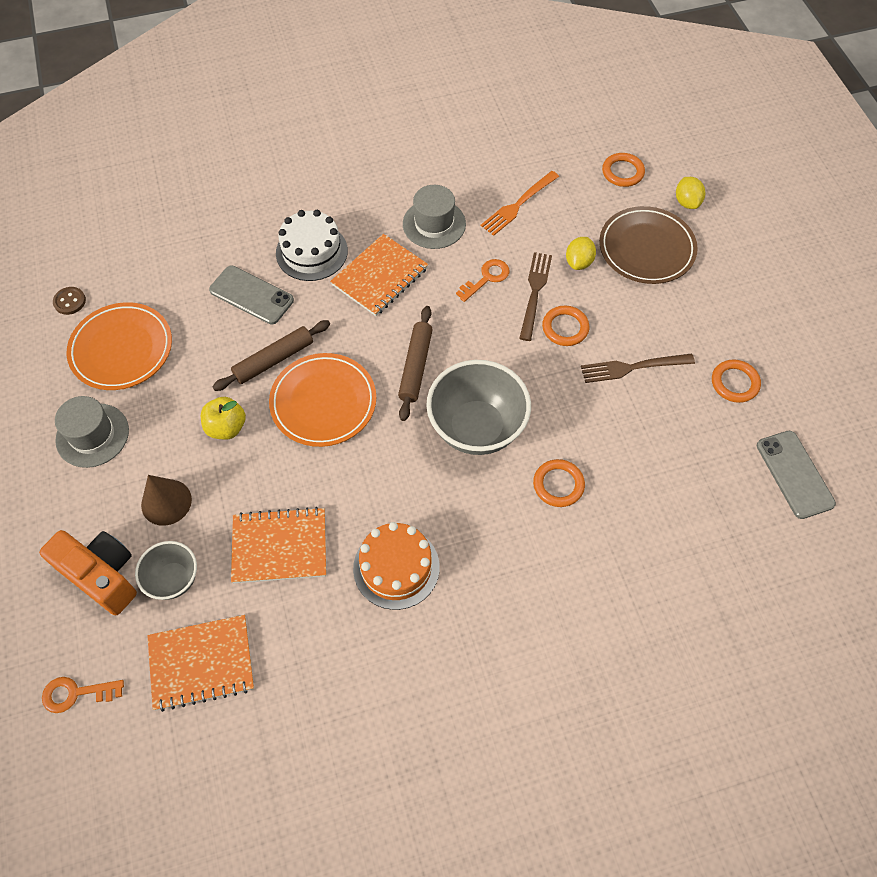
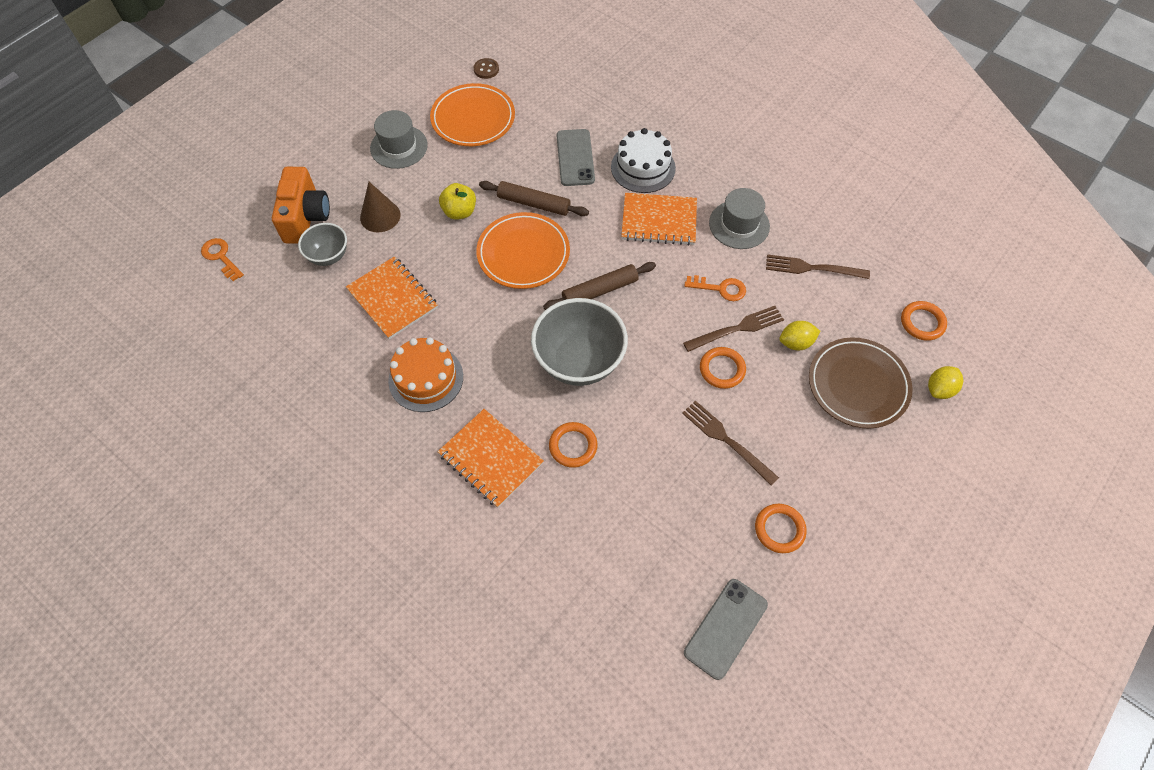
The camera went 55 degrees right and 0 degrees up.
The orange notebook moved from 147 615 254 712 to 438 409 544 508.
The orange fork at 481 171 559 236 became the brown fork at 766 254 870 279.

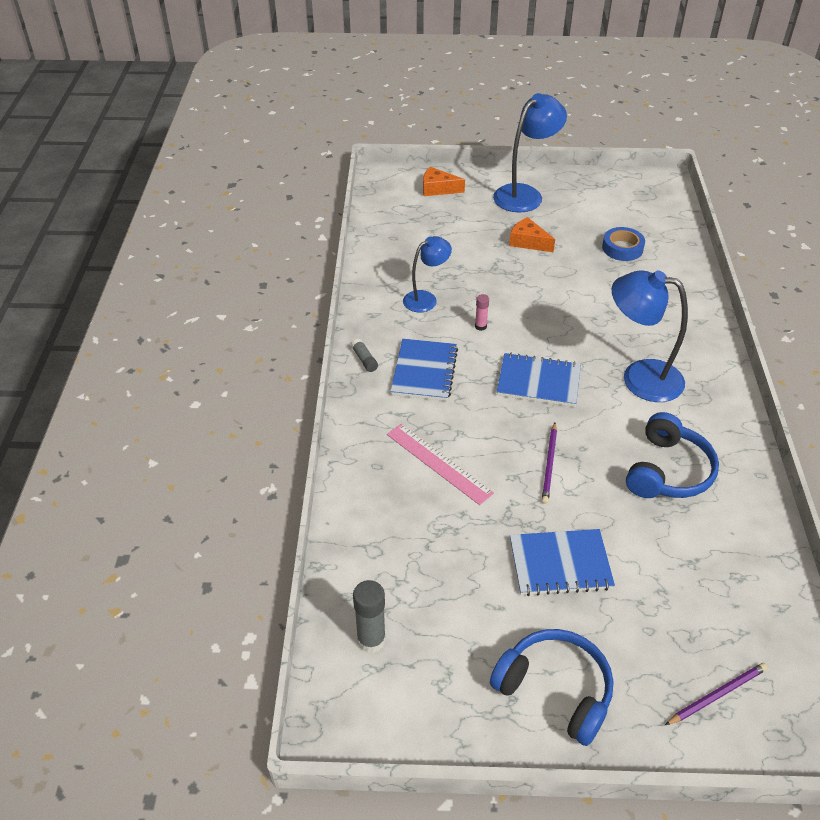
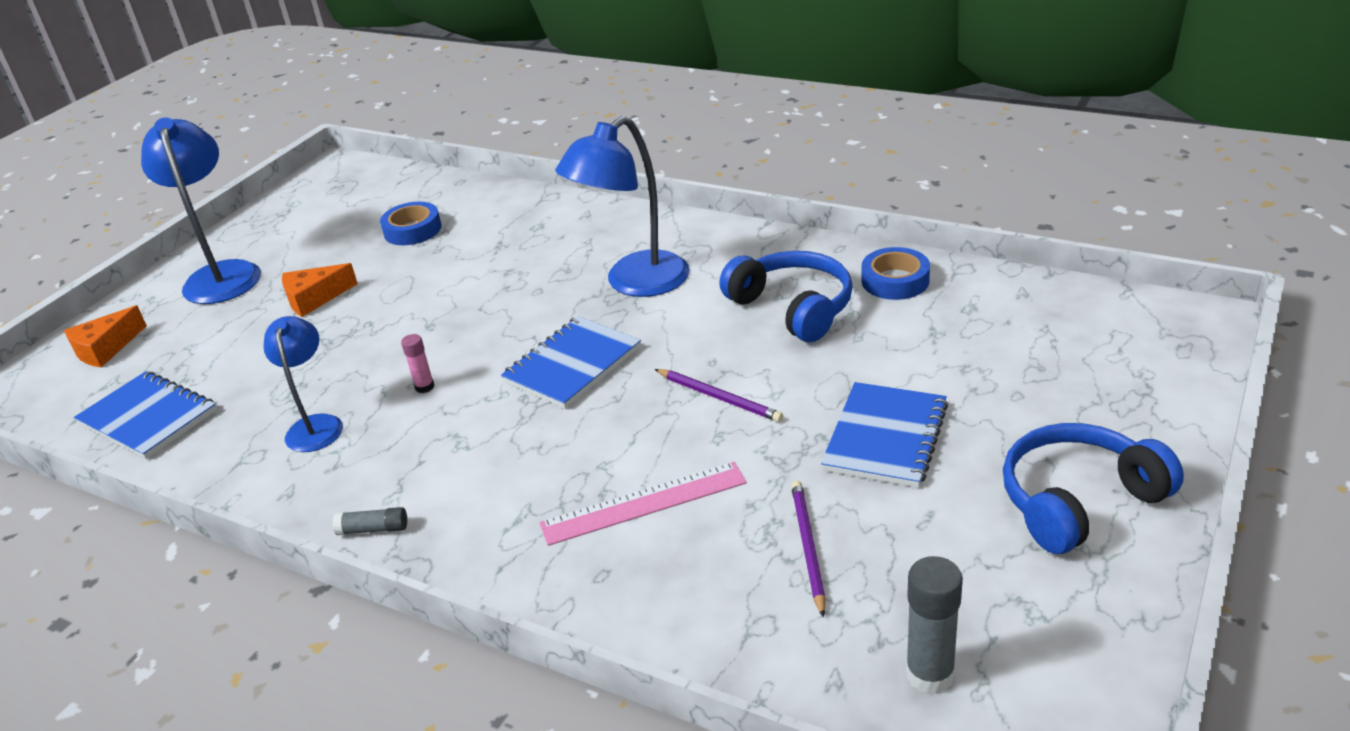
The camera went 60 degrees left and 10 degrees down.
The blue tape at 862 247 930 300 appeared.
The blue notebook moved from 390 339 458 401 to 74 371 217 459.
The purple pencil moved from 665 663 768 725 to 791 481 826 618.

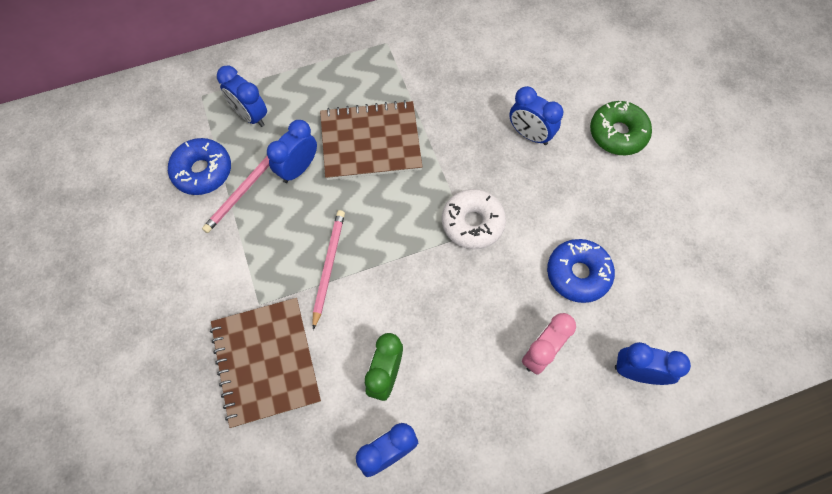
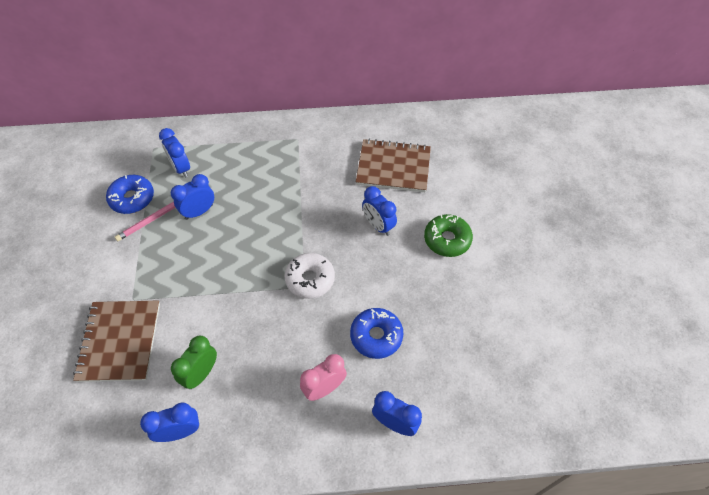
The camera went 15 degrees right and 10 degrees down.
The pink pencil at 312 210 345 330 disappeared.
The brown notebook moved from 320 100 422 180 to 356 139 431 192.

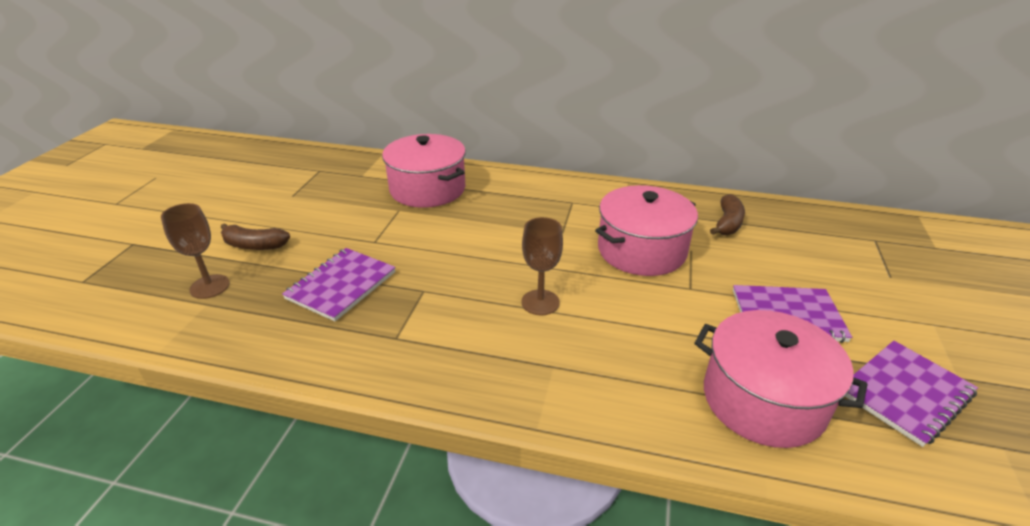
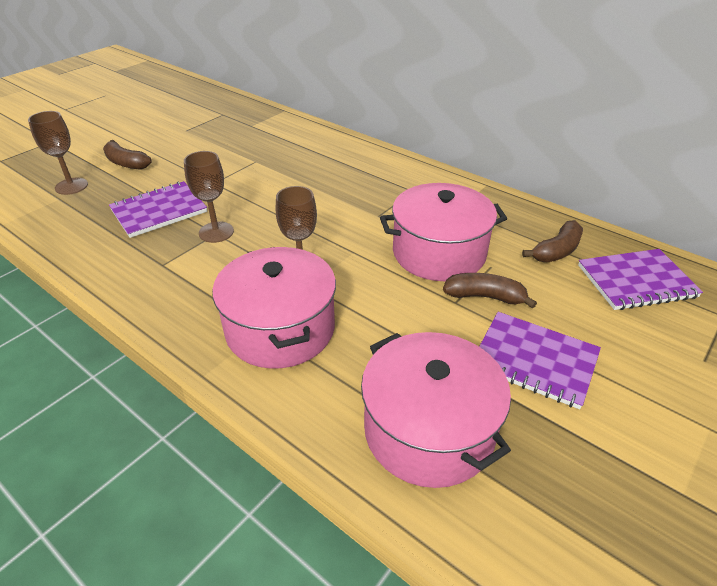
The camera went 25 degrees right and 5 degrees up.
The brown goblet at 184 151 234 243 appeared.
The brown banana at 443 273 537 309 appeared.
The pink pot moved from 382 134 466 208 to 212 247 336 369.
The purple notebook moved from 845 341 978 447 to 578 249 703 310.

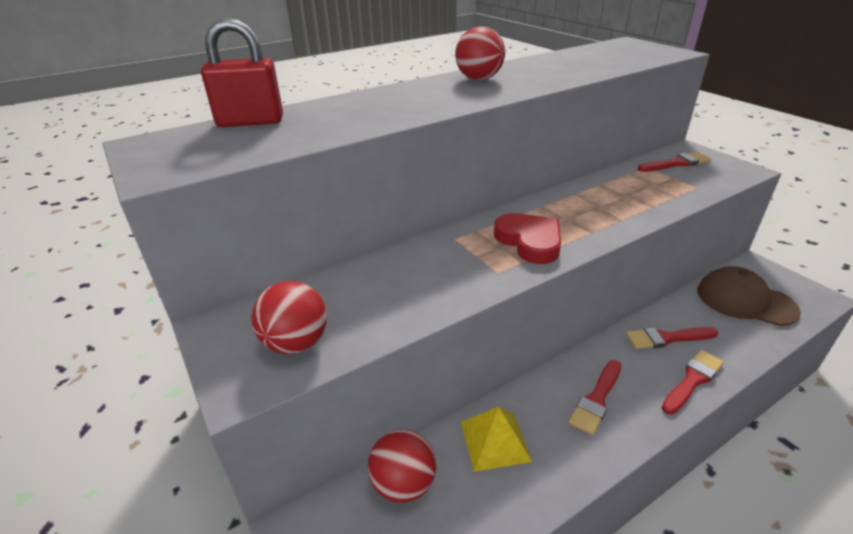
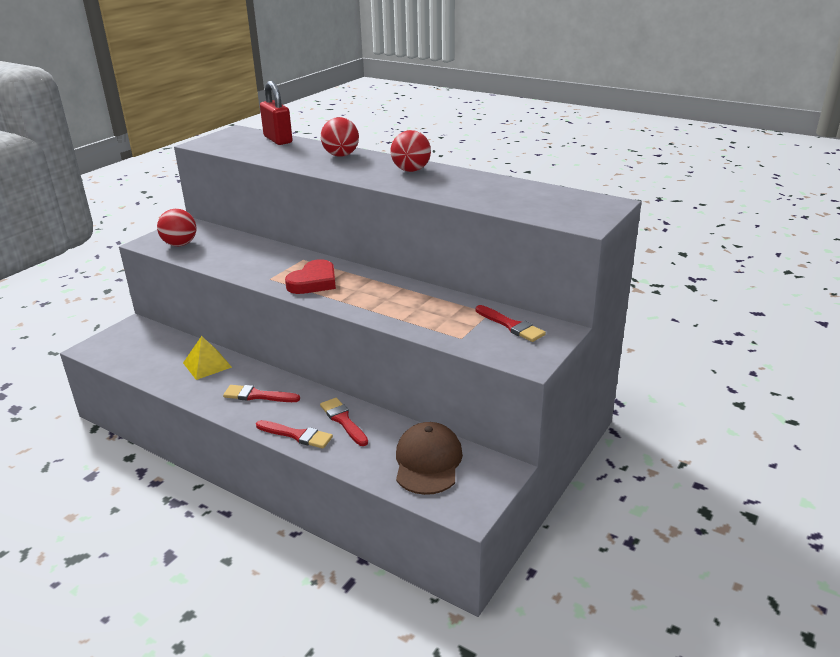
The camera went 65 degrees right and 5 degrees down.
The red ball moved from 368 429 436 503 to 321 117 359 157.

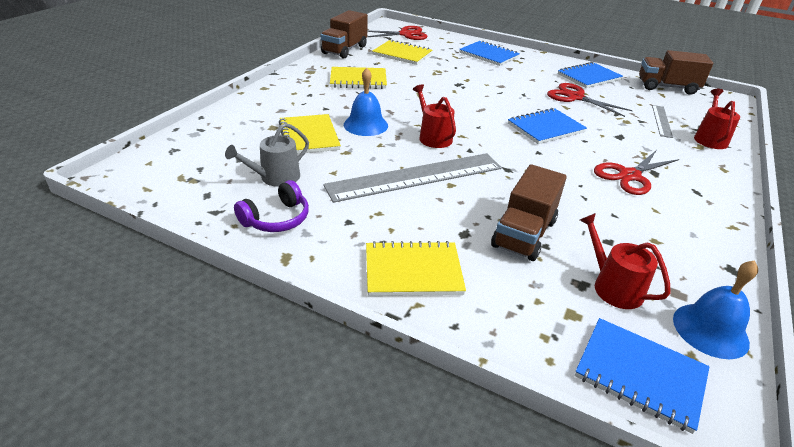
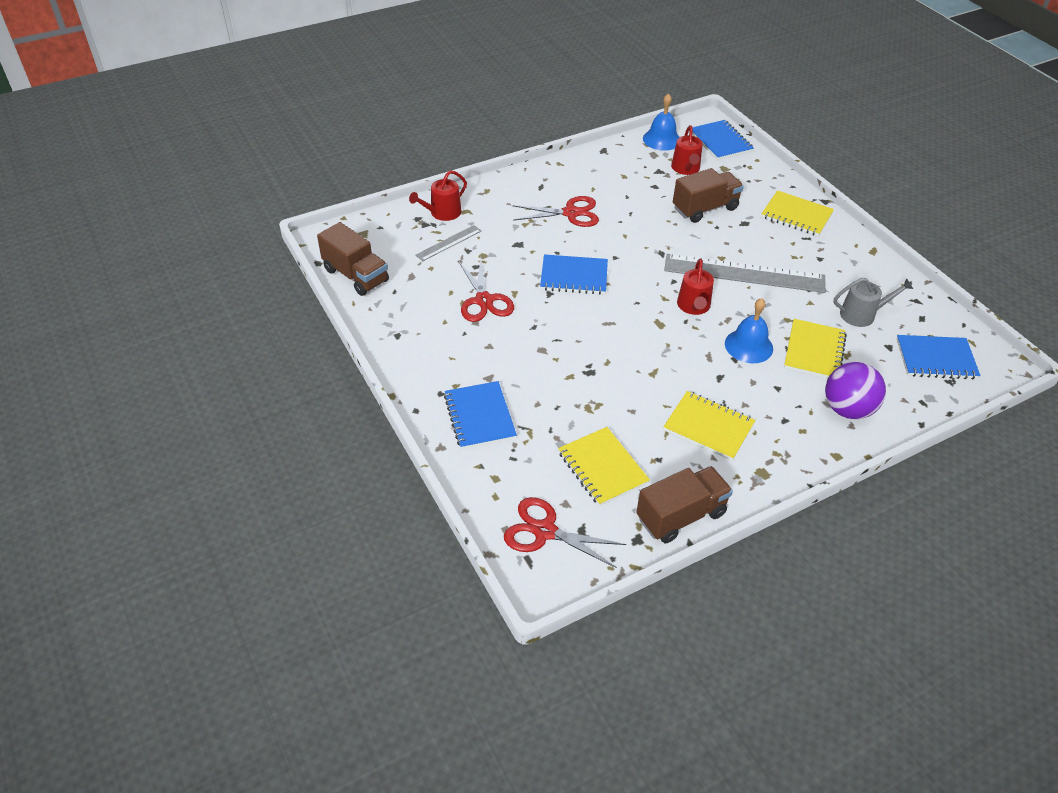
The camera went 145 degrees left and 10 degrees up.
The purple headphones at 234 180 309 232 disappeared.
The purple ball at 825 362 886 419 appeared.
The blue notebook moved from 558 62 623 88 to 897 335 980 379.

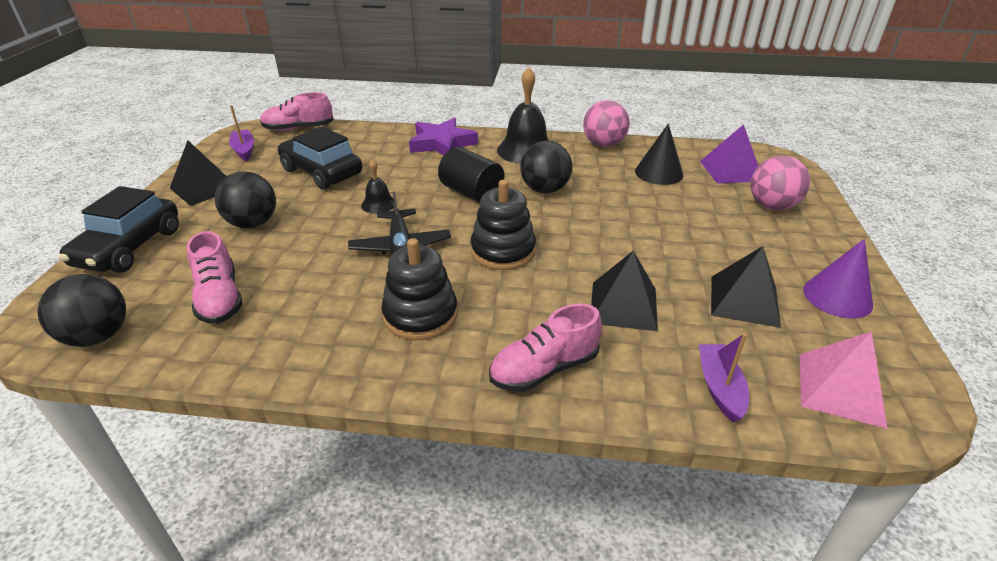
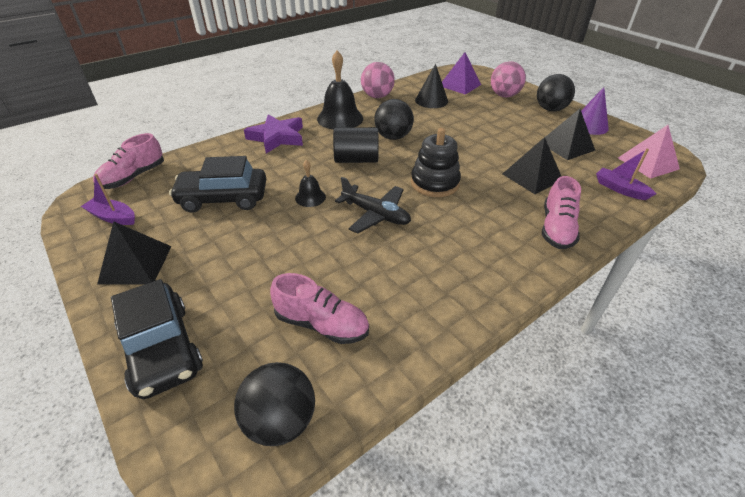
The camera went 45 degrees left and 5 degrees up.
The black stacking toy at 381 238 457 340 disappeared.
The black ball moved from 215 171 276 228 to 537 74 575 111.

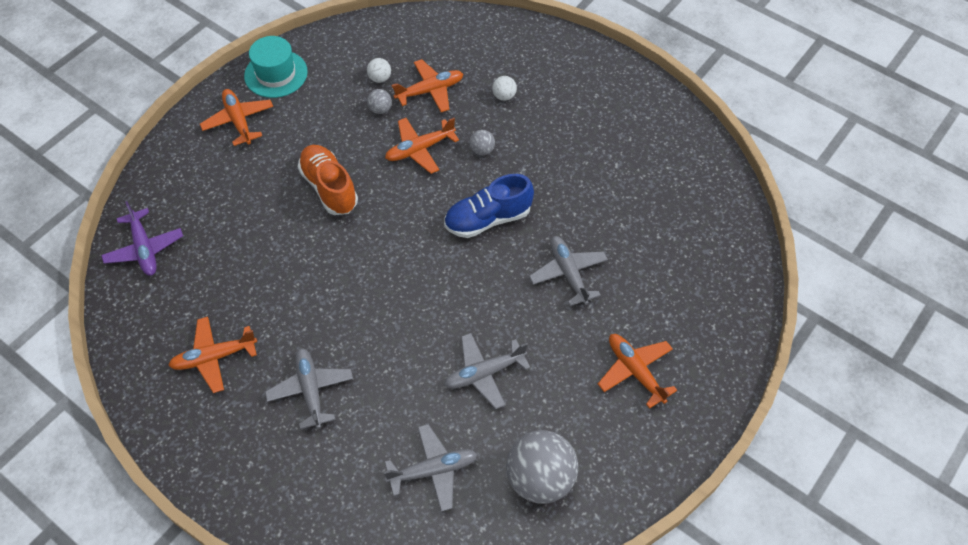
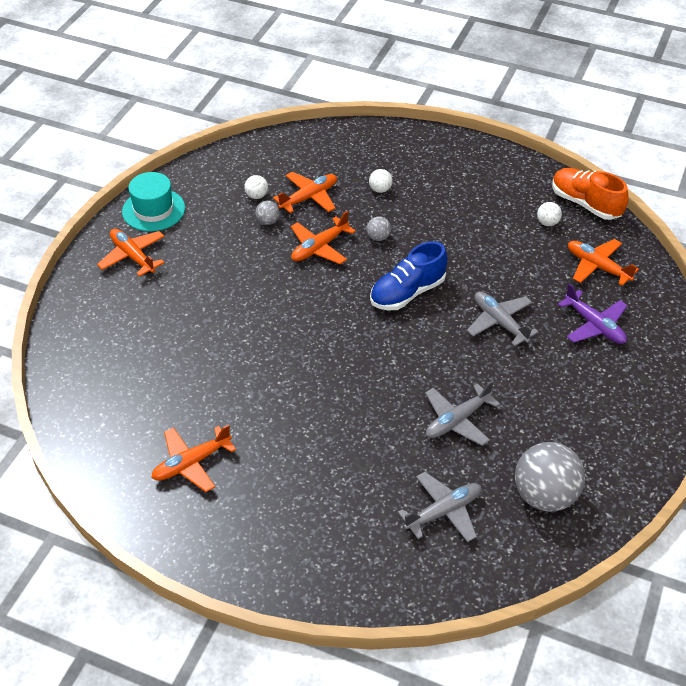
The camera went 15 degrees left and 10 degrees down.
The grey plane at 265 348 353 429 disappeared.
The white ball at 537 202 562 226 appeared.
The purple plane moved from 101 201 183 276 to 558 283 627 344.
The orange shoe moved from 298 145 358 215 to 552 168 629 220.
The orange plane moved from 598 334 677 409 to 568 239 639 286.

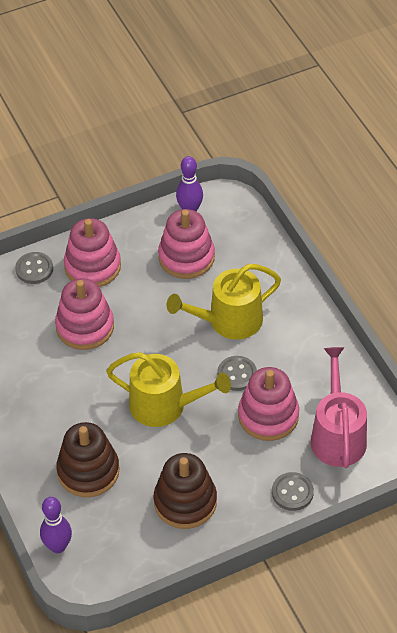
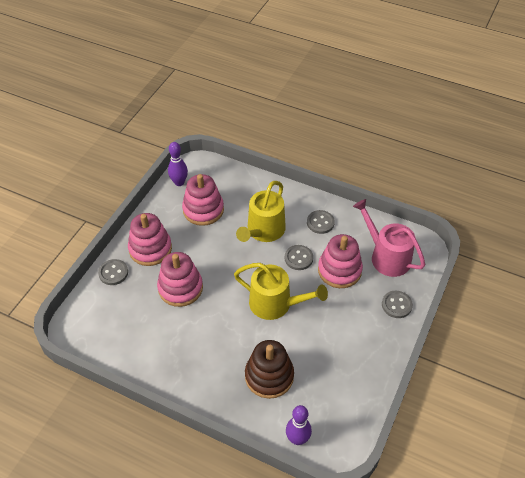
The camera went 40 degrees left and 0 degrees up.
The brown stacking toy at 154 453 217 529 disappeared.
The grey button at 307 210 335 234 appeared.
The yellow watering can at 106 352 231 427 turned 45 degrees clockwise.

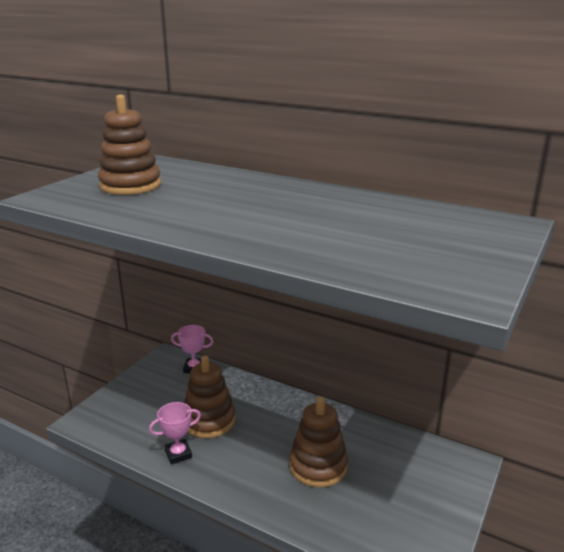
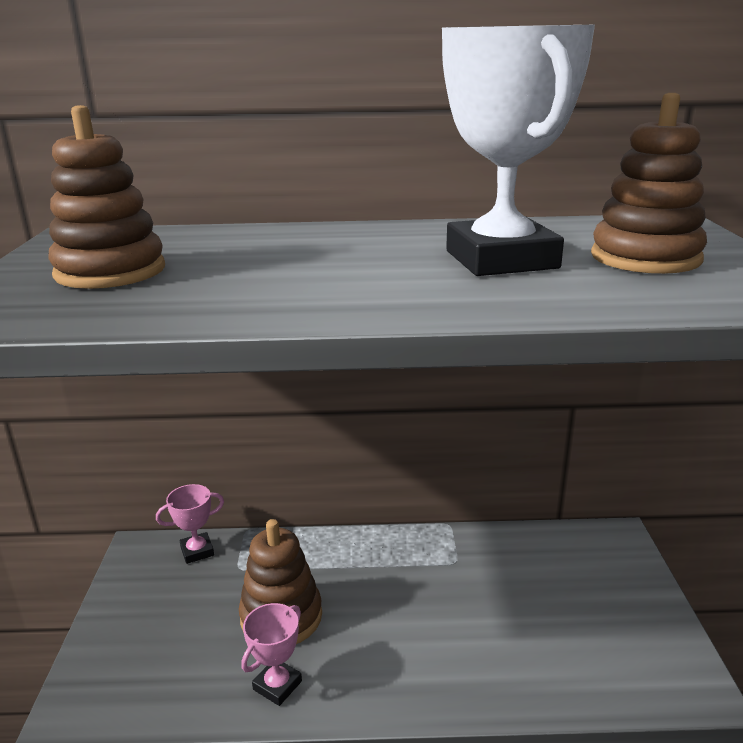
The camera went 30 degrees left and 0 degrees up.
The white trophy at 442 25 595 276 appeared.
The brown stacking toy moved from 289 396 348 488 to 591 93 707 274.

